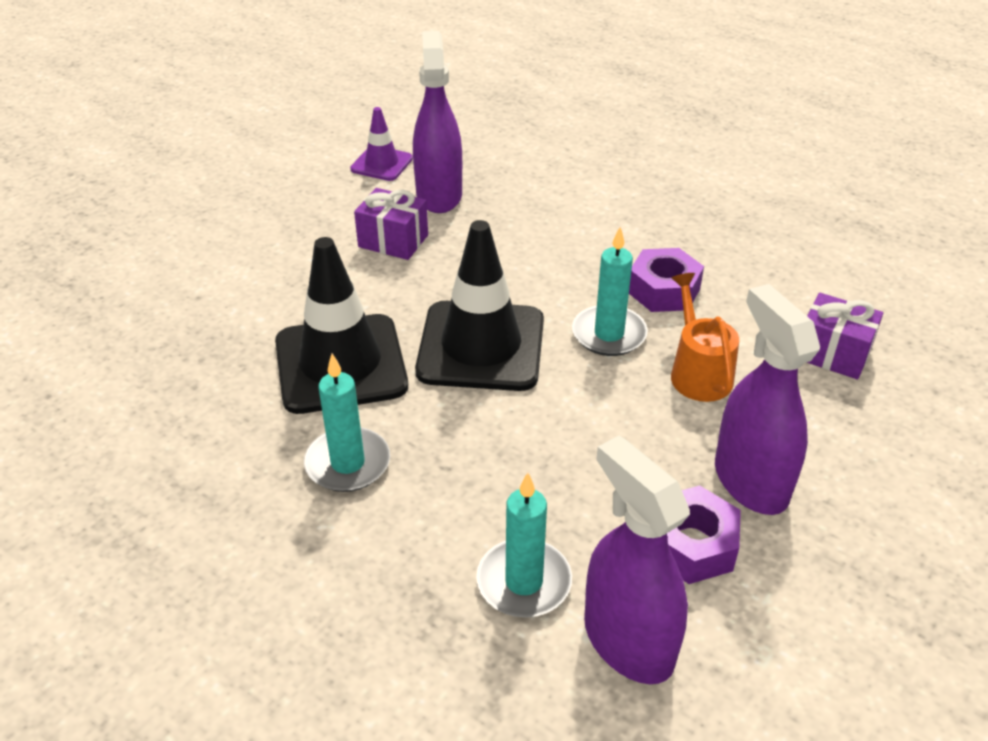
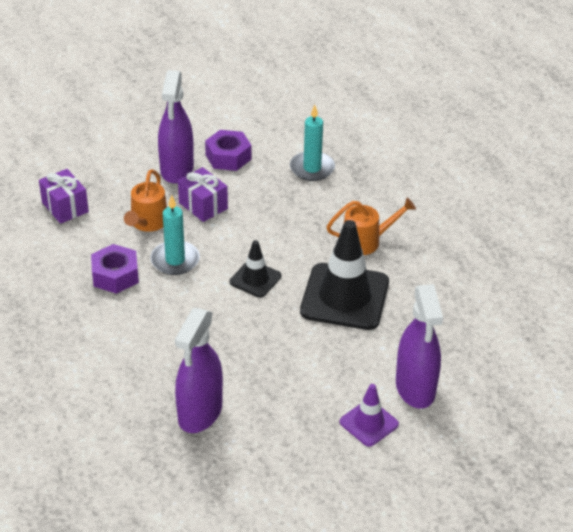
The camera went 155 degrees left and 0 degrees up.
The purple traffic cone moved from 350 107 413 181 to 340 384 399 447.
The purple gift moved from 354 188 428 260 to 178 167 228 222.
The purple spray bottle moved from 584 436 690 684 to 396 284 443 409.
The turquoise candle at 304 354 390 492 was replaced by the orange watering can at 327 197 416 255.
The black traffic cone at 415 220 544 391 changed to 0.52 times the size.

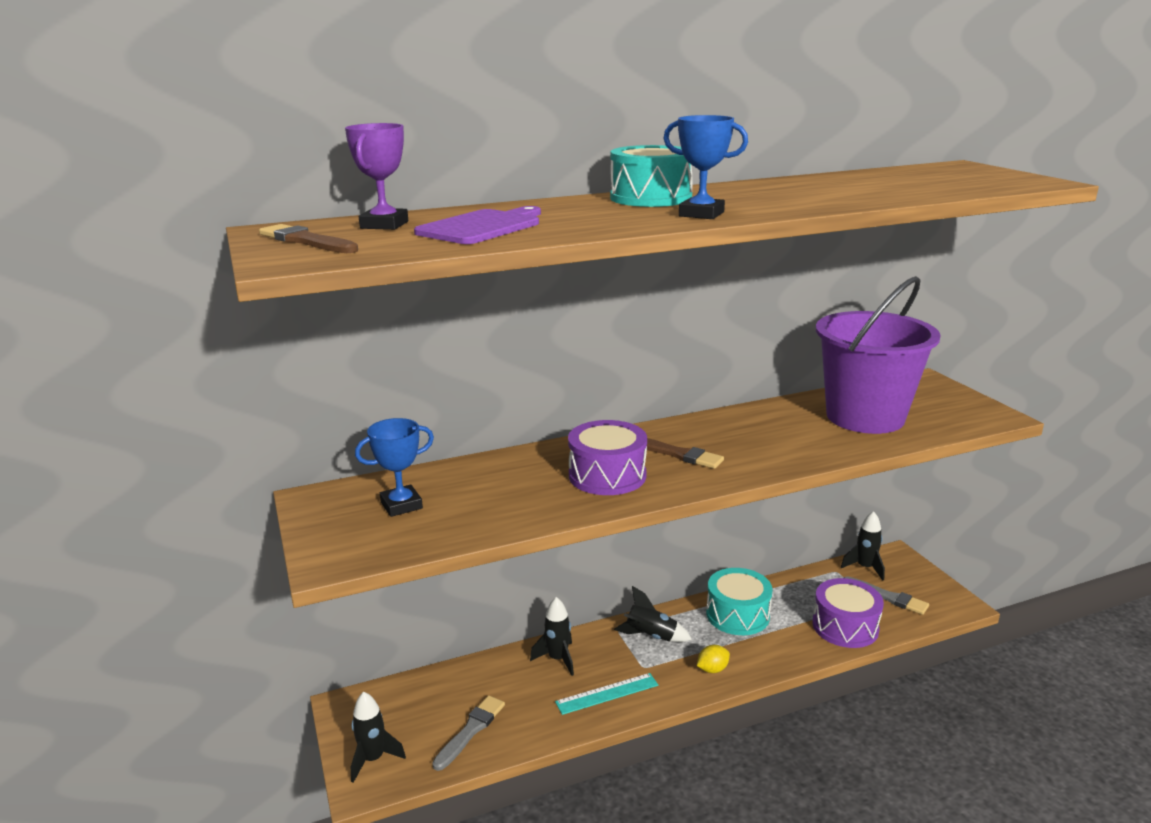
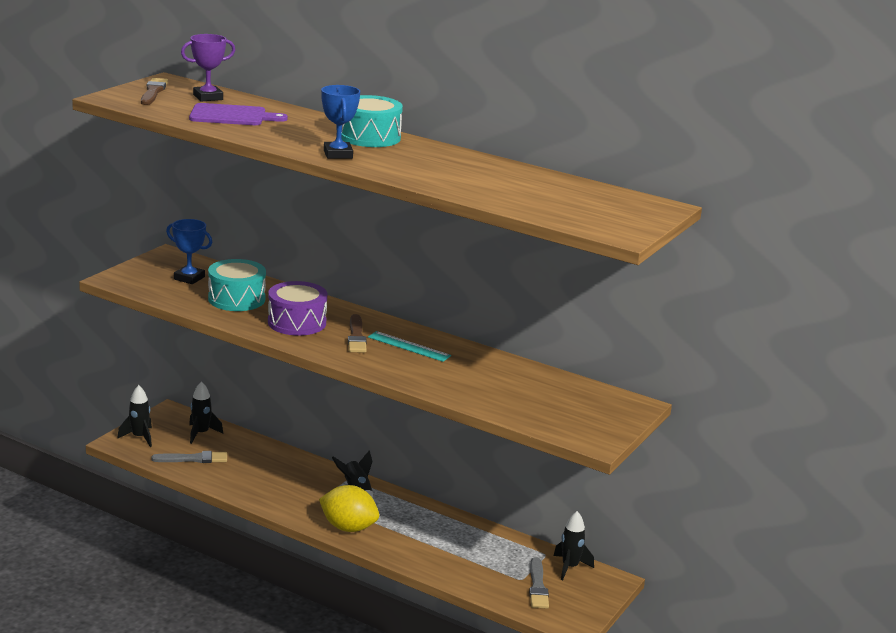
The camera went 50 degrees right and 0 degrees up.
The purple drum at 812 578 884 648 disappeared.
The purple bucket at 816 276 941 434 disappeared.
The black rocket moved from 530 597 574 676 to 189 381 223 444.
The turquoise ruler moved from 555 673 658 715 to 368 331 451 362.
The turquoise drum moved from 706 568 773 635 to 208 259 266 311.
The yellow lemon at 697 645 730 673 changed to 2.01 times the size.

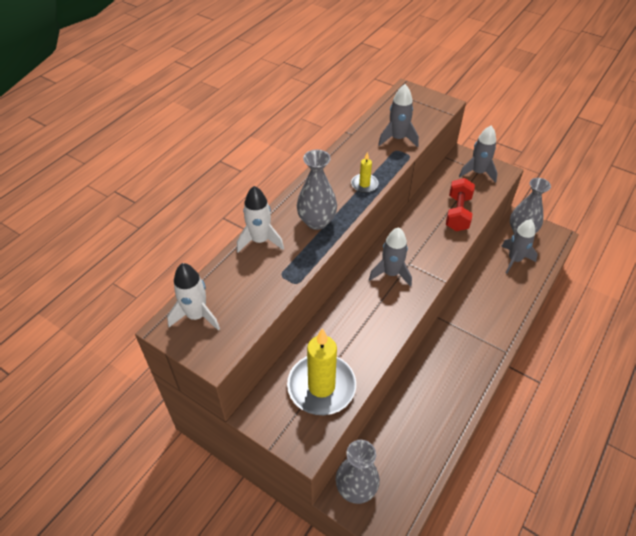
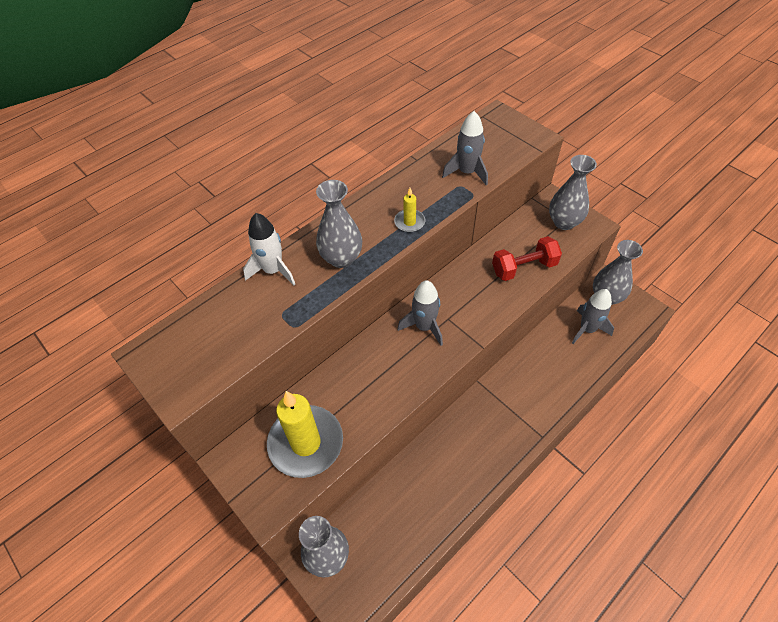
The camera went 15 degrees right and 5 degrees up.
The white rocket at 167 263 220 331 disappeared.
The grey rocket at 459 126 498 183 was replaced by the grey vase at 549 155 597 230.
The red dumbbell at 446 178 475 231 turned 45 degrees clockwise.

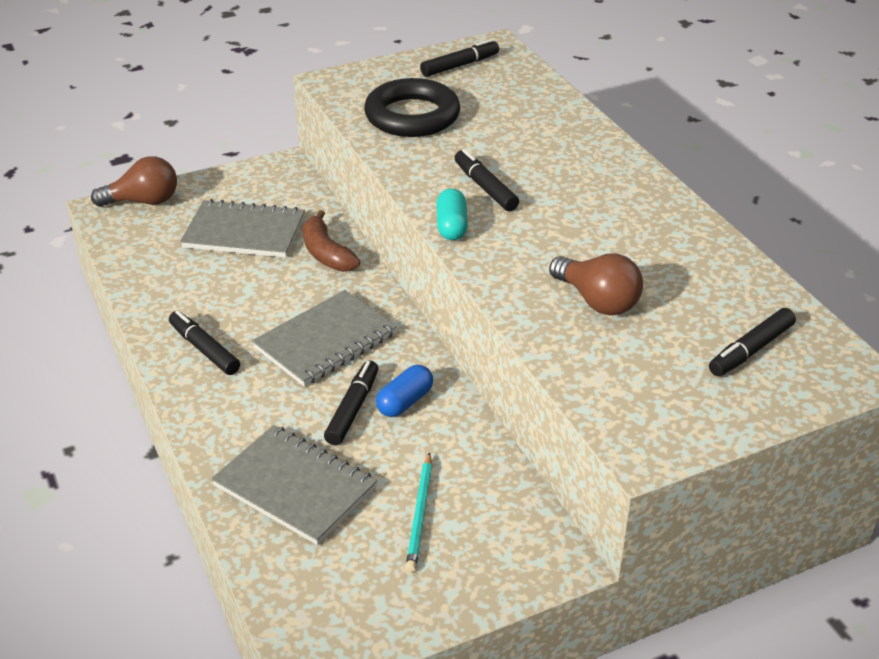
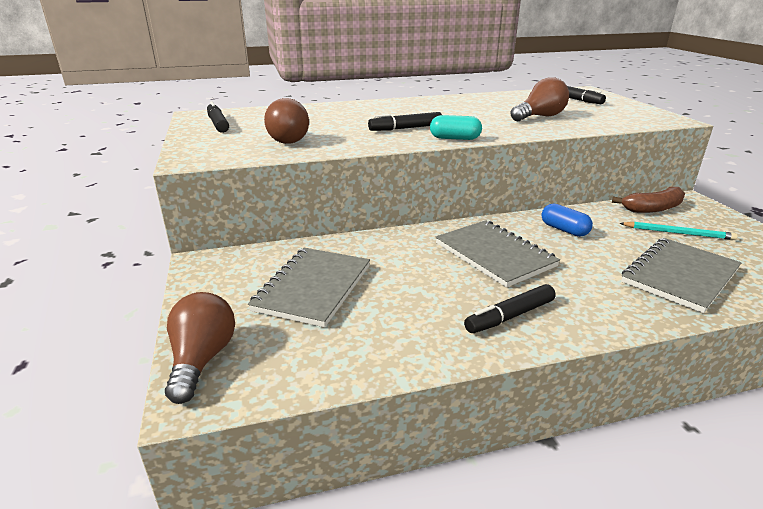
The camera went 80 degrees left and 10 degrees down.
The black marker at 324 361 378 445 disappeared.
The brown banana moved from 303 210 360 272 to 612 187 685 213.
The black ring at 364 78 460 137 was replaced by the brown light bulb at 264 98 309 144.

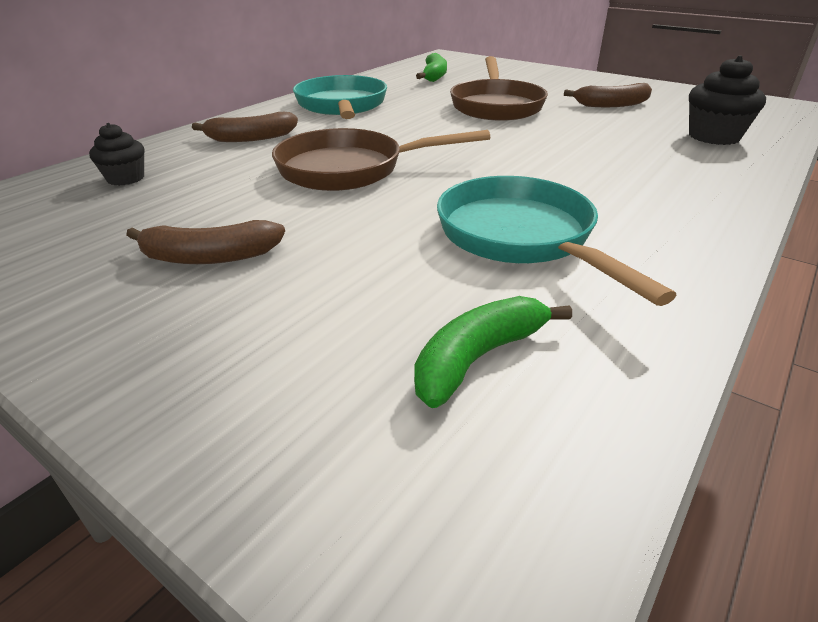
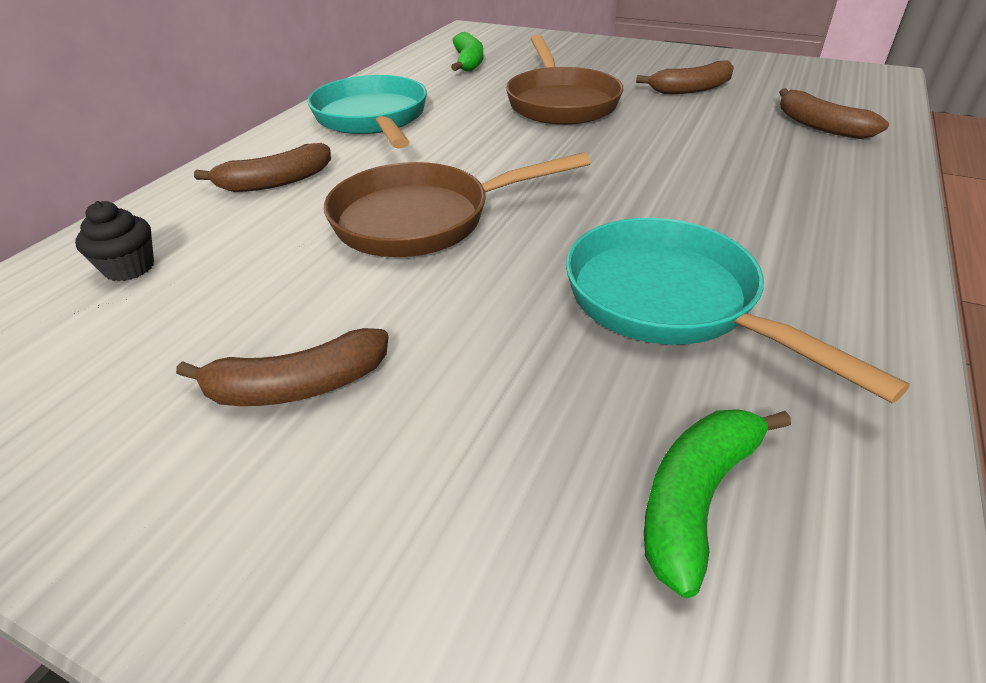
The camera went 10 degrees left and 5 degrees up.
The black cupcake at 689 56 766 145 was replaced by the brown banana at 779 88 889 139.

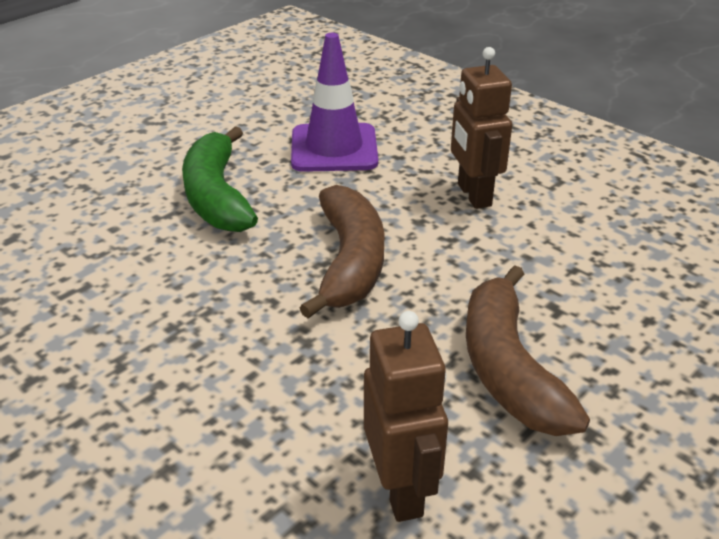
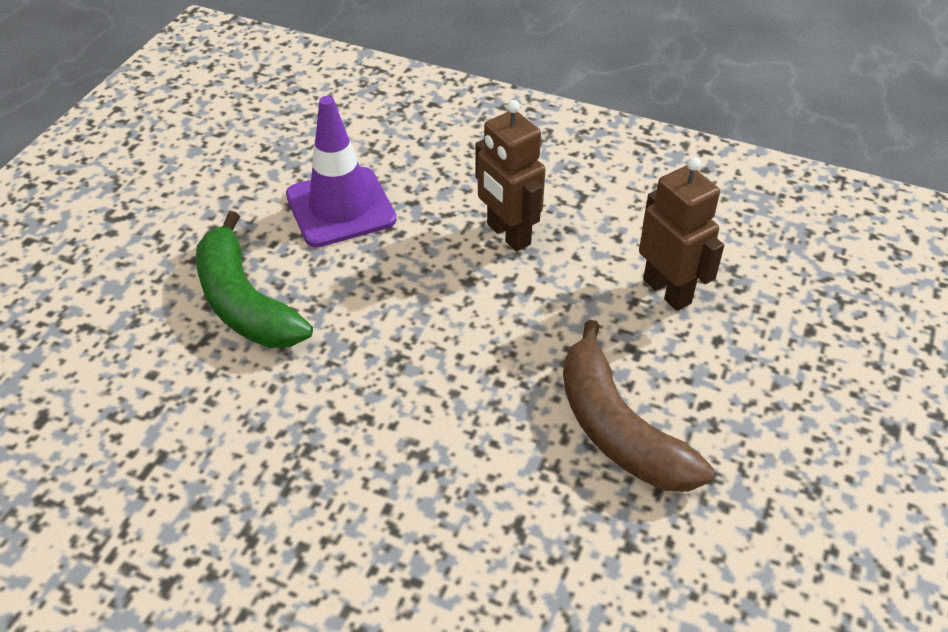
The camera went 20 degrees left and 10 degrees up.
The brown banana at 300 185 385 318 disappeared.
The brown robot moved from 364 311 448 522 to 639 157 724 311.

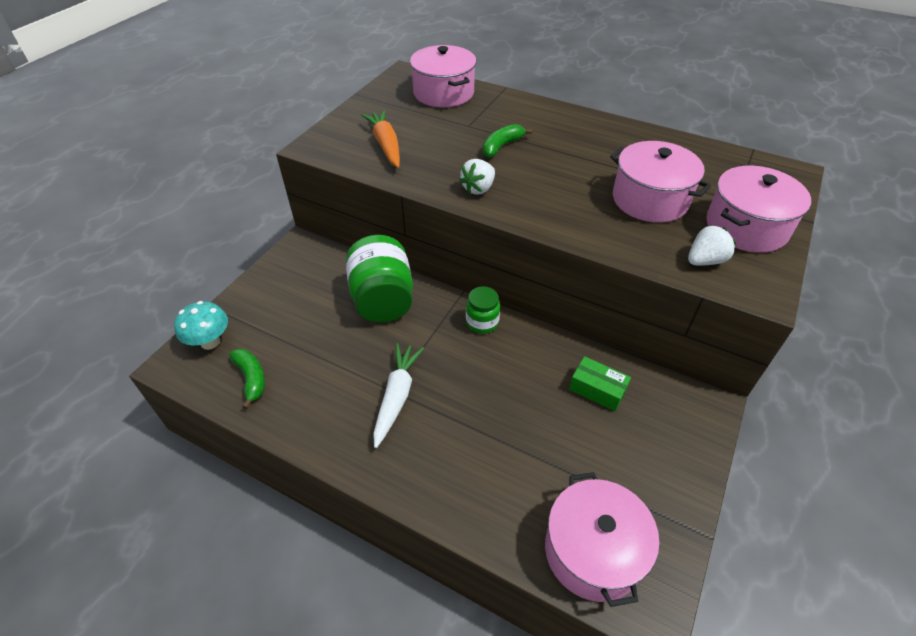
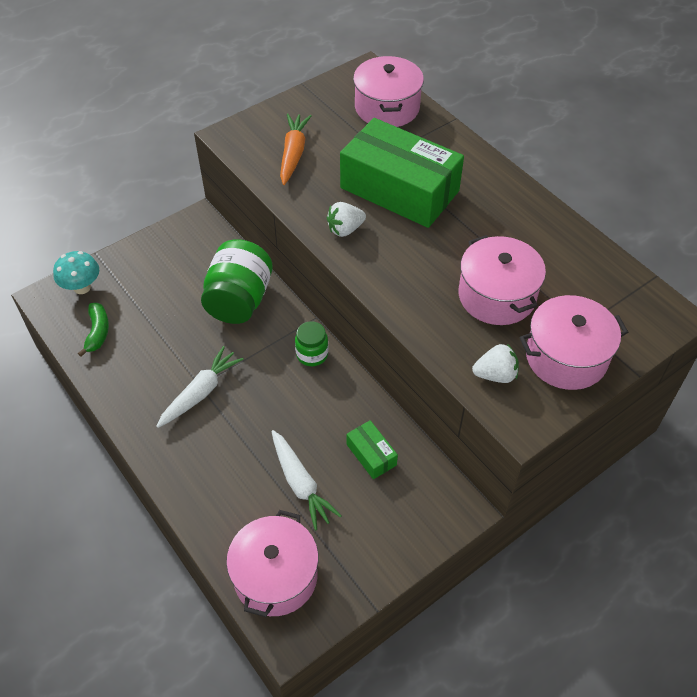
The camera went 25 degrees right and 5 degrees up.
The white carrot at 271 430 342 531 appeared.
The green banana at 483 124 532 157 was replaced by the green box at 340 118 464 228.

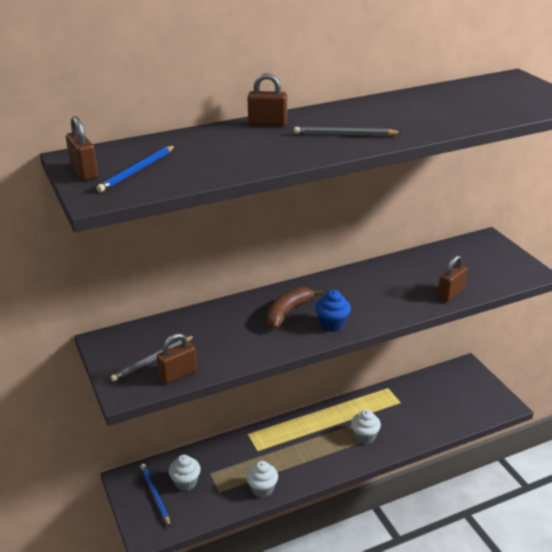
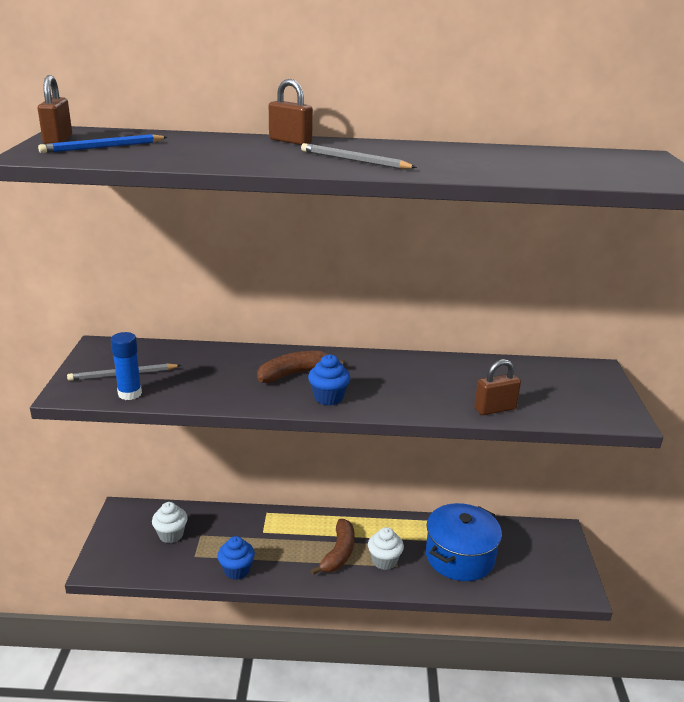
The camera went 25 degrees right and 5 degrees down.
The blue pencil at 140 464 170 527 disappeared.
The brown banana at 311 519 355 575 appeared.
The blue pot at 426 503 502 581 appeared.
The brown padlock at 157 333 197 384 was replaced by the blue glue stick at 111 332 142 400.
The white cupcake at 246 461 278 498 became the blue cupcake at 217 536 255 580.

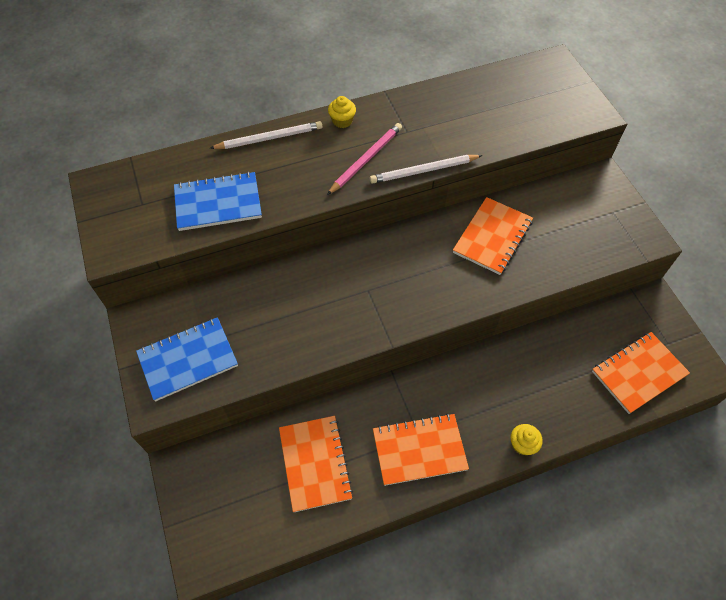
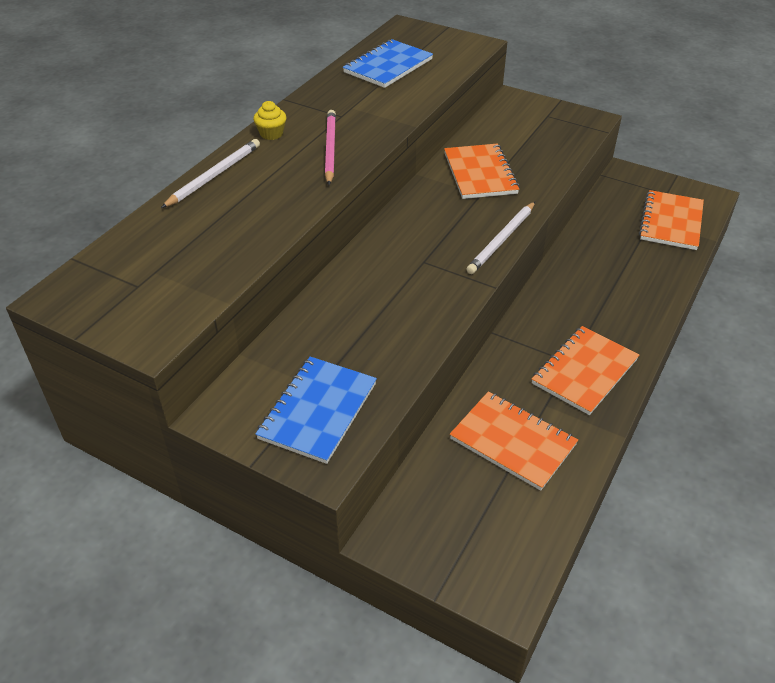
The camera went 40 degrees left and 15 degrees down.
The yellow cupcake at 511 424 543 455 disappeared.
The blue notebook moved from 174 172 262 231 to 343 39 433 88.
The white pencil moved from 370 155 483 184 to 466 202 535 274.

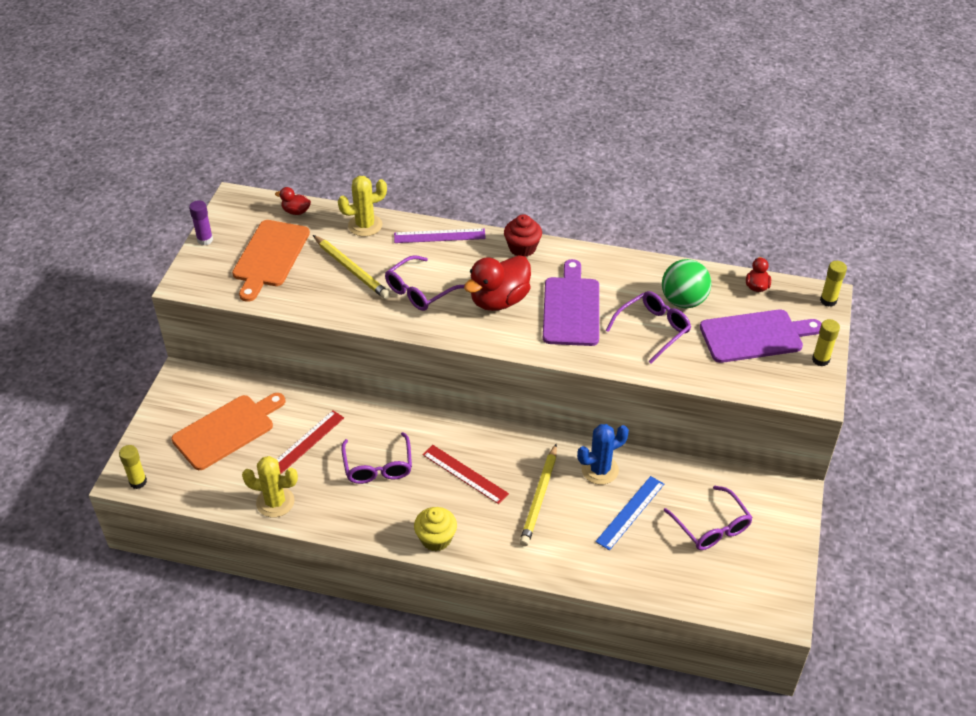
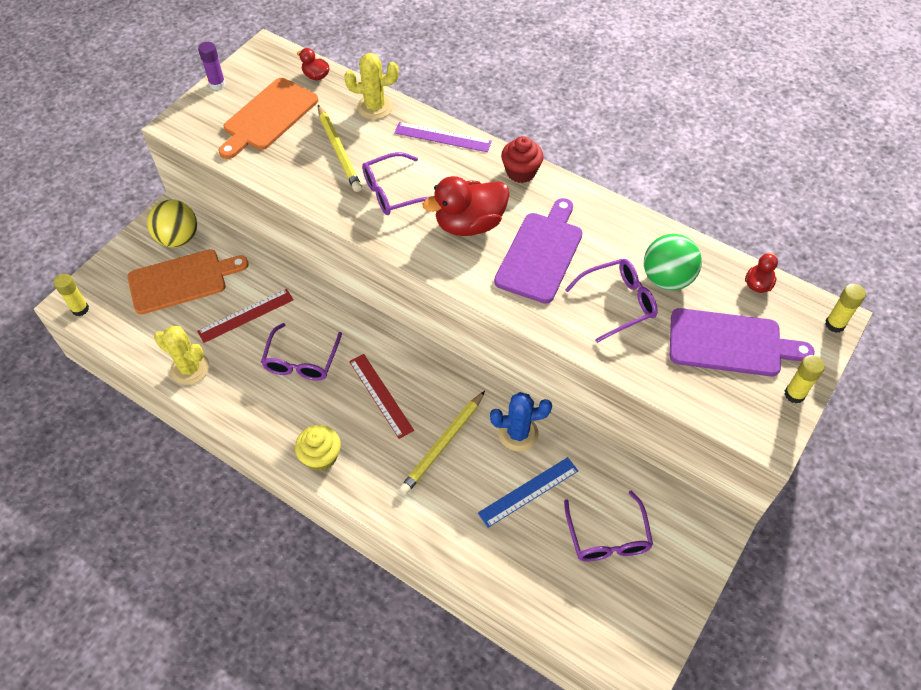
The camera went 20 degrees right and 10 degrees up.
The yellow ball at 147 200 197 248 appeared.

